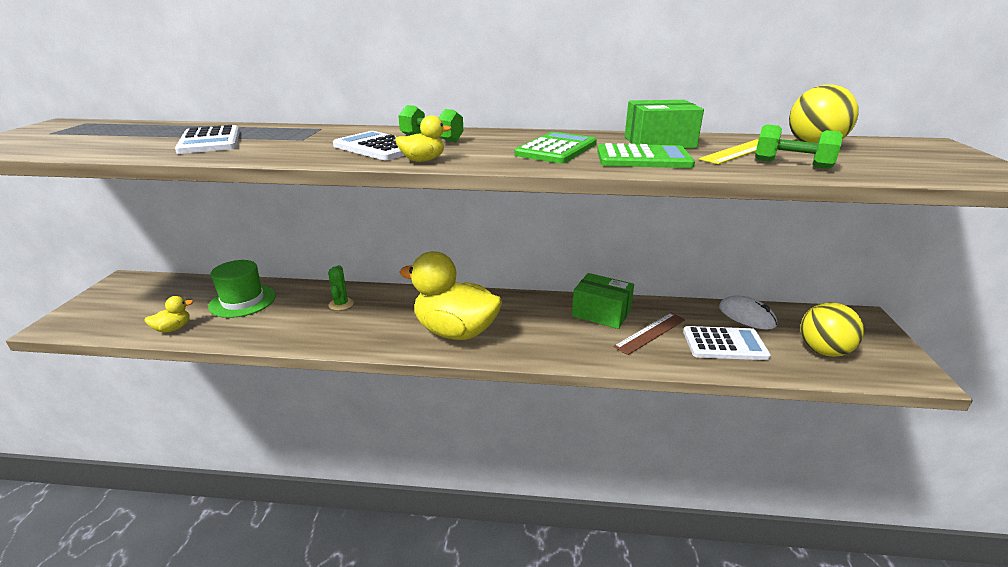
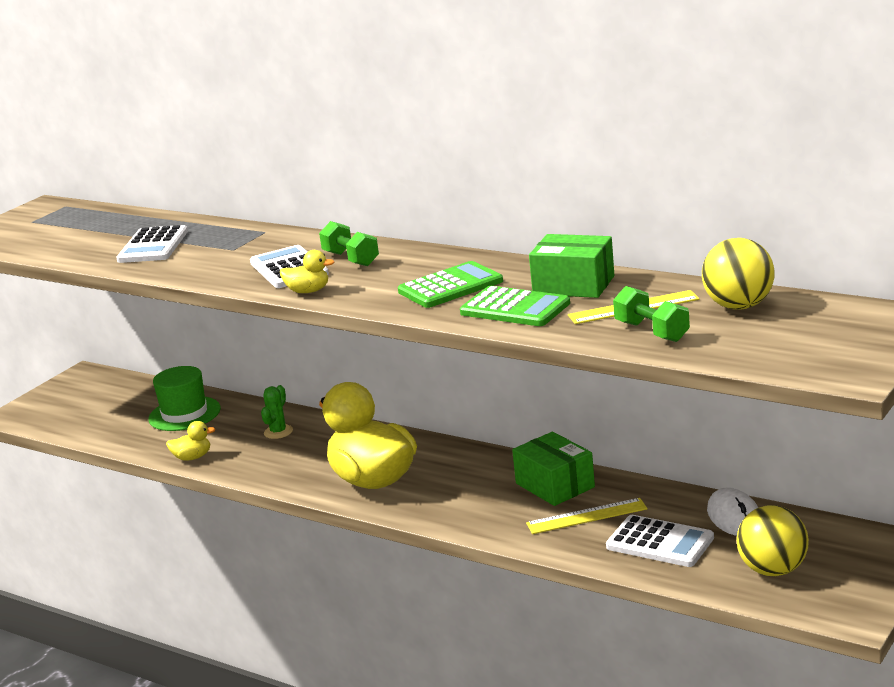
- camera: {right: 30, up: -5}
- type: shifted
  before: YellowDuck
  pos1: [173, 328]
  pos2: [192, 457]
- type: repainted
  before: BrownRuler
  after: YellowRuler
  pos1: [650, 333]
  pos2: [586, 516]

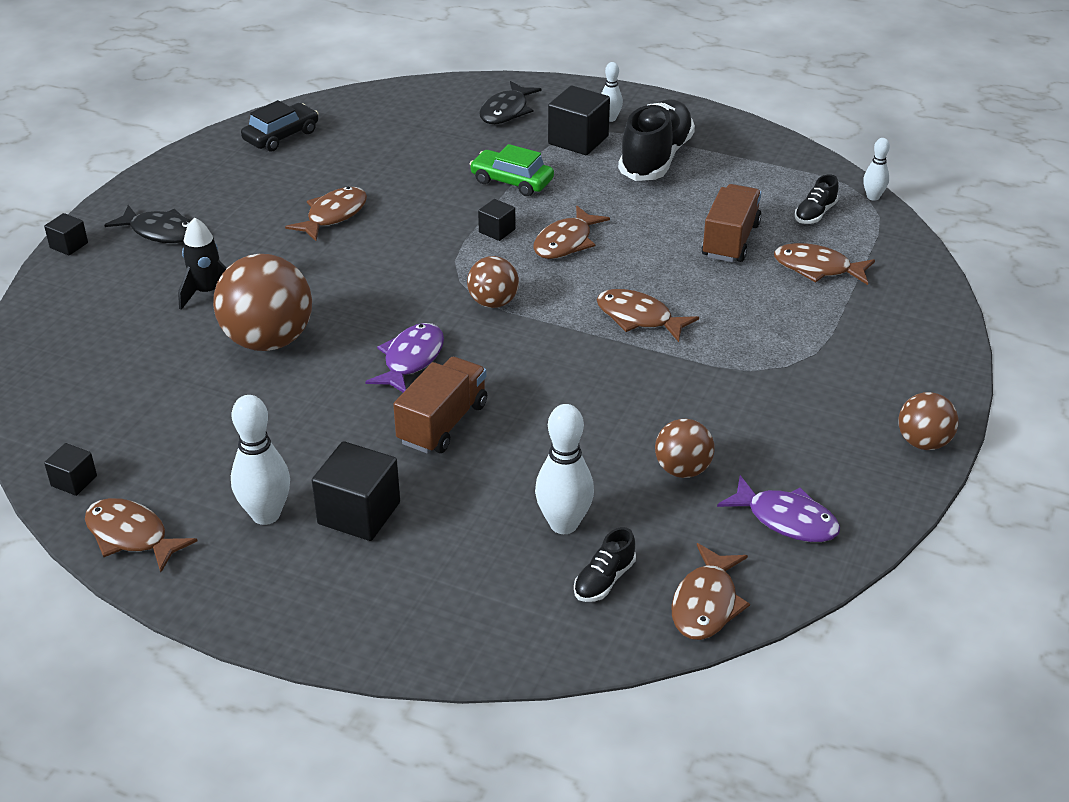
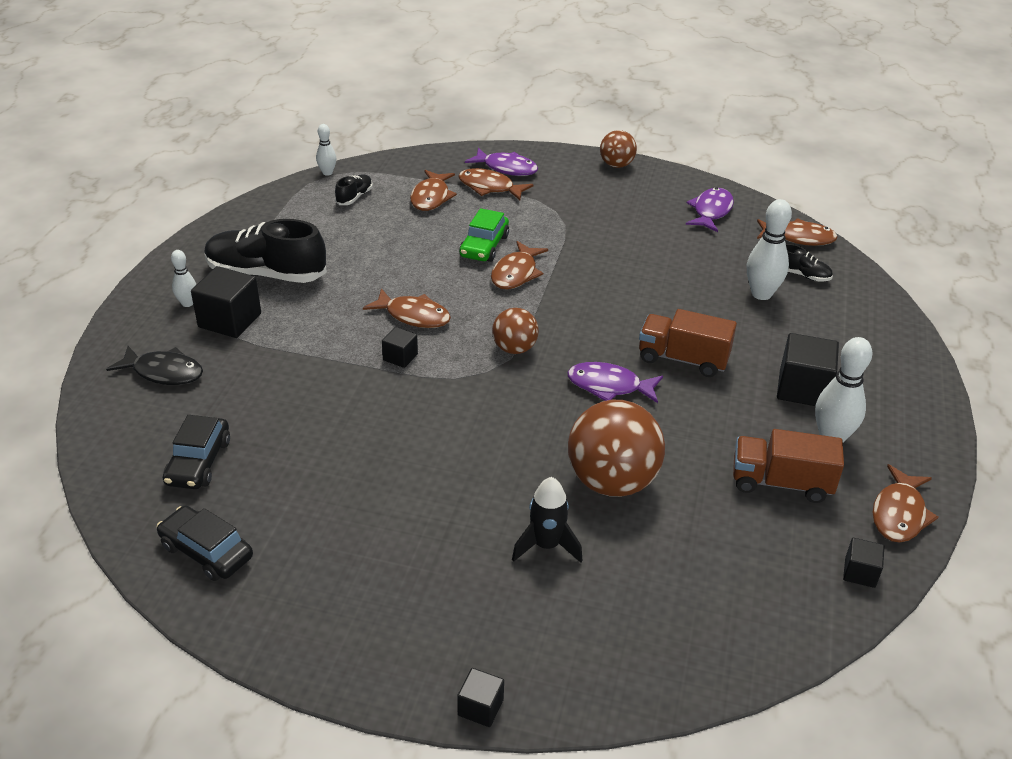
- camera: {right: -100, up: 0}
- type: shifted
  before: GreenCar
  pos1: [512, 181]
  pos2: [484, 246]
- type: rotated
  before: BlackShoe
  pos1: [815, 214]
  pos2: [354, 197]
  turn: -90
- type: shifted
  before: BrownTruck
  pos1: [730, 240]
  pos2: [781, 483]
- type: shifted
  before: BrownFish
  pos1: [333, 215]
  pos2: [489, 187]
- type: gone
  before: BlackFish
  pos1: [160, 232]
- type: gone
  before: BrownBall
  pos1: [682, 469]
- type: new
  after: PurpleFish
  pos2: [506, 168]
- type: new
  after: BlackCar
  pos2: [199, 462]

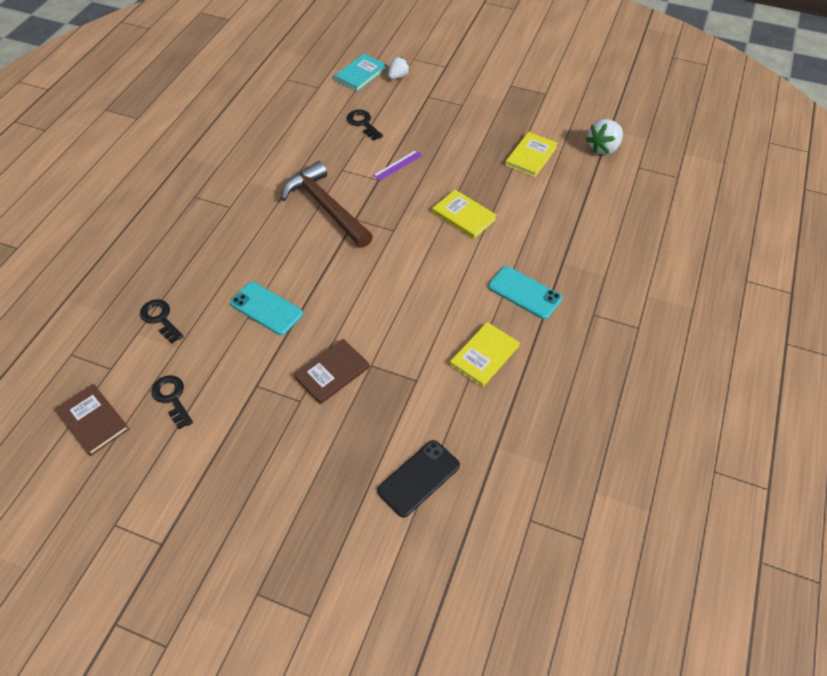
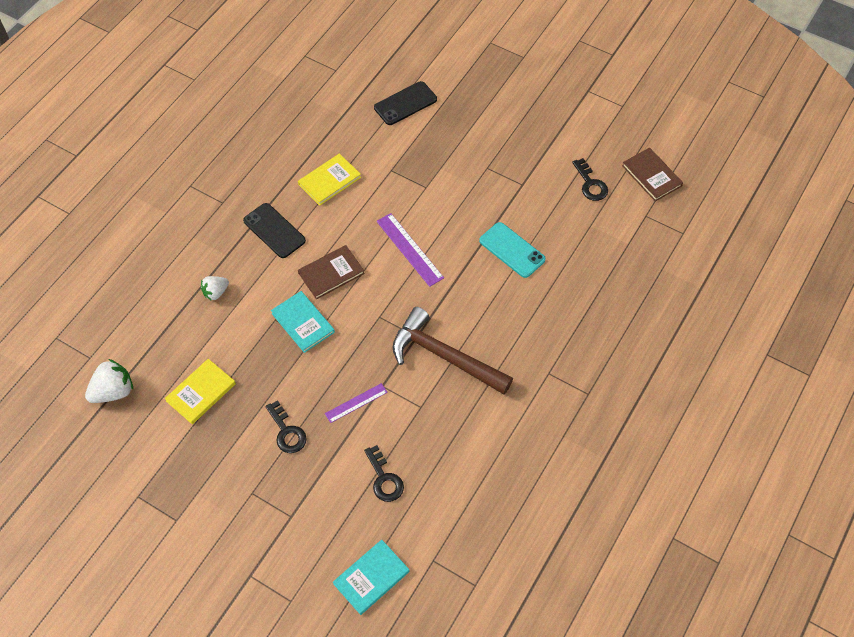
- camera: {right: -170, up: 5}
- type: shifted
  before: WhiteStrawberry
  pos1: [398, 76]
  pos2: [216, 292]
- type: rotated
  before: BrownHammer
  pos1: [326, 207]
  pos2: [445, 356]
  turn: 150
- type: repainted
  before: YellowBook
  after: TurquoiseBook
  pos1: [464, 216]
  pos2: [303, 323]
- type: repainted
  before: TurquoisePhone
  after: BlackPhone
  pos1: [524, 293]
  pos2: [274, 231]
- type: shifted
  before: BlackKey
  pos1: [160, 319]
  pos2: [287, 432]
- type: shifted
  before: BrownBook
  pos1: [332, 372]
  pos2: [331, 273]
- type: new
  after: PurpleRuler
  pos2: [409, 249]

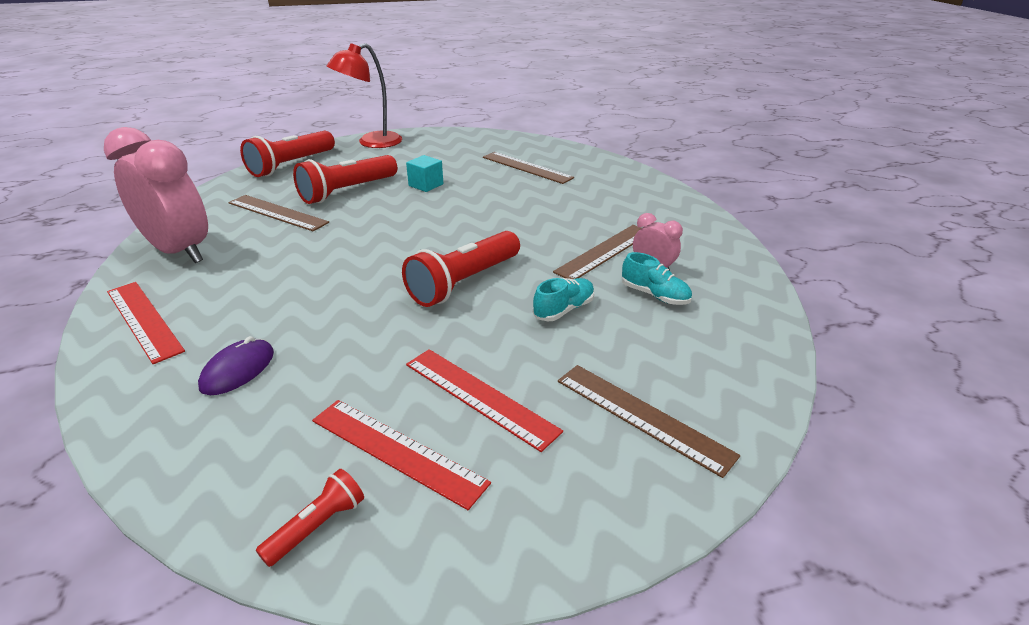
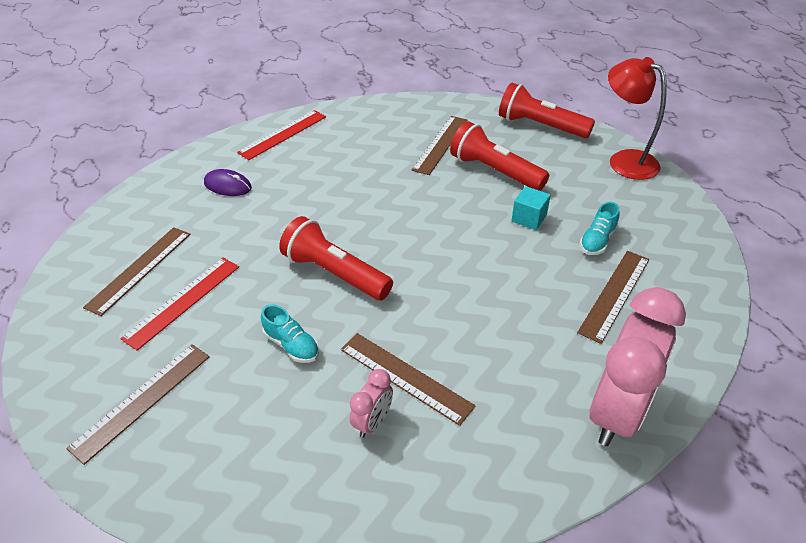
- camera: {right: 85, up: 10}
- type: shifted
  before: PinkClock
  pos1: [179, 251]
  pos2: [616, 411]
- type: shifted
  before: TurquoiseShoe
  pos1: [654, 295]
  pos2: [597, 240]
- type: repainted
  before: RedRuler
  after: BrownRuler
  pos1: [397, 451]
  pos2: [139, 269]
- type: gone
  before: RedFlashlight
  pos1: [317, 526]

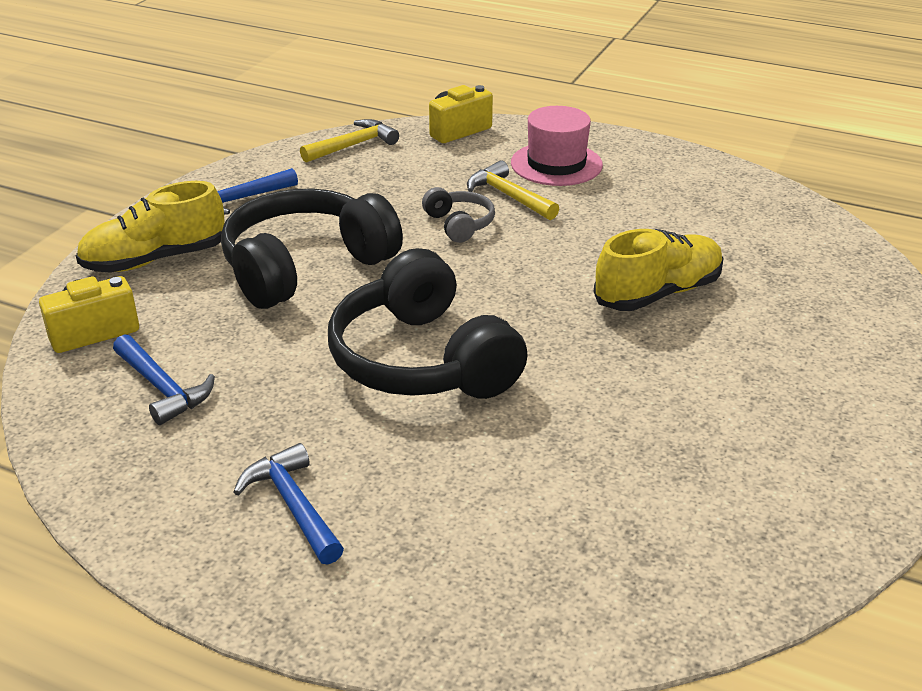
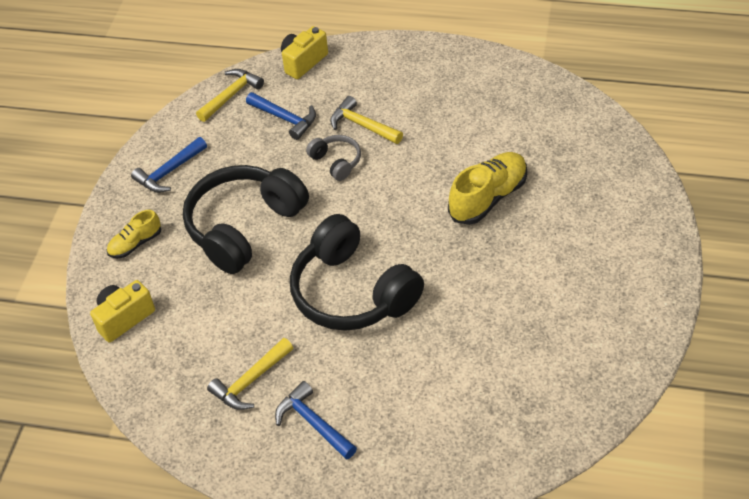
- camera: {right: -10, up: 15}
- type: gone
  before: PinkHat
  pos1: [556, 164]
- type: scaled
  before: YellowShoe
  pos1: [155, 260]
  pos2: [135, 244]
  scale: 0.58
- type: shifted
  before: BlueHammer
  pos1: [163, 388]
  pos2: [285, 119]
- type: new
  after: YellowHammer
  pos2: [250, 381]

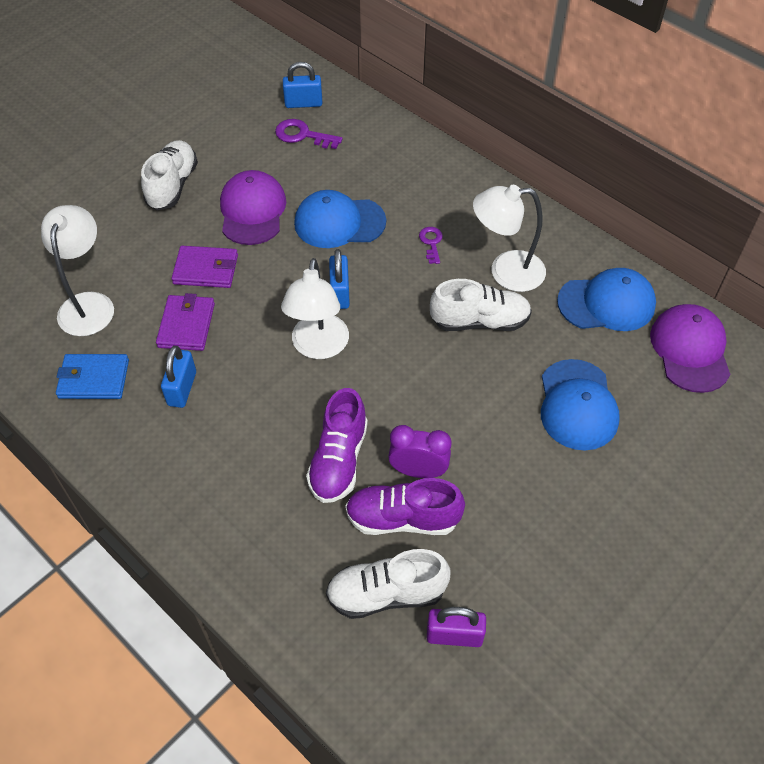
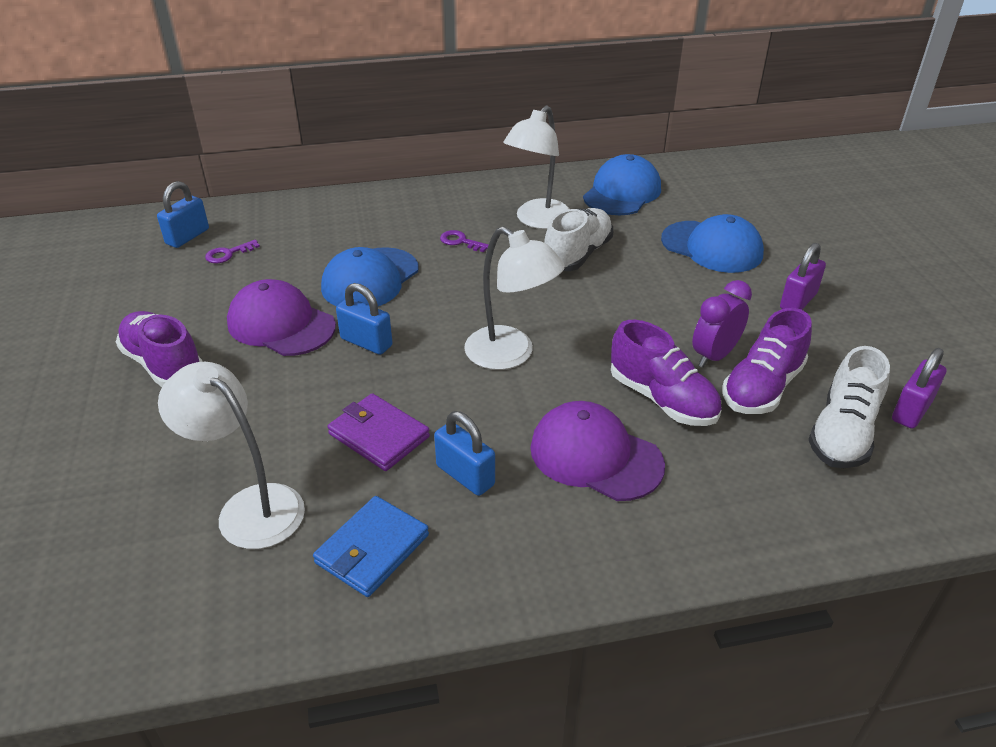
- camera: {right: -55, up: -15}
- type: scaled
  before: PurpleKey
  pos1: [302, 135]
  pos2: [228, 254]
  scale: 0.65
- type: repainted
  before: WhiteShoe
  after: PurpleShoe
  pos1: [172, 186]
  pos2: [164, 364]
- type: gone
  before: PurpleWallet
  pos1: [206, 269]
- type: shifted
  before: BluePadlock
  pos1: [340, 293]
  pos2: [366, 342]
- type: shifted
  before: PurpleCap
  pos1: [690, 350]
  pos2: [595, 456]
- type: new
  after: PurplePadlock
  pos2: [798, 301]

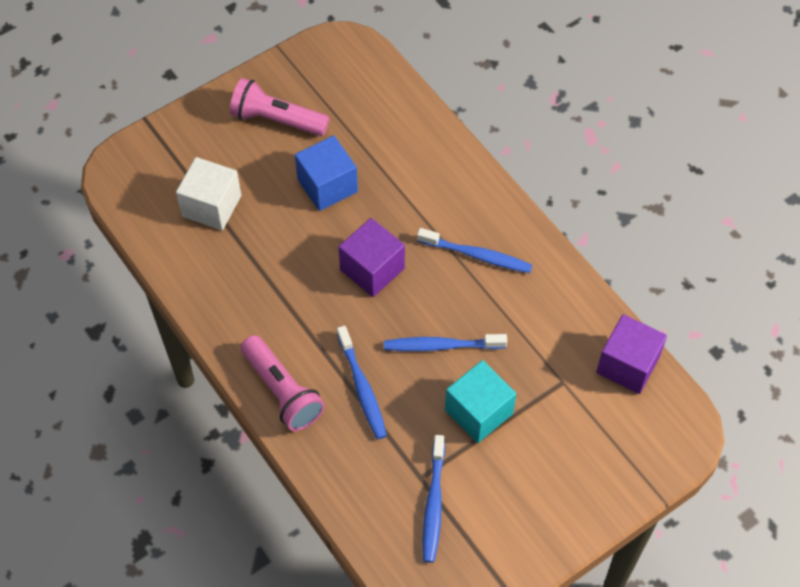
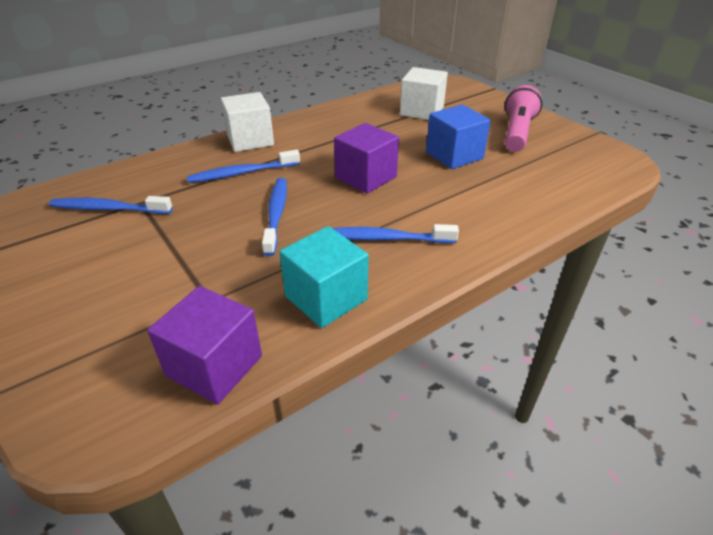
- camera: {right: 90, up: -20}
- type: rotated
  before: BlueToothbrush
  pos1: [477, 255]
  pos2: [385, 239]
  turn: 75
- type: swapped
  before: PinkFlashlight
  after: WhiteCube
  pos1: [282, 391]
  pos2: [250, 140]
- type: shifted
  before: TurquoiseCube
  pos1: [478, 412]
  pos2: [326, 298]

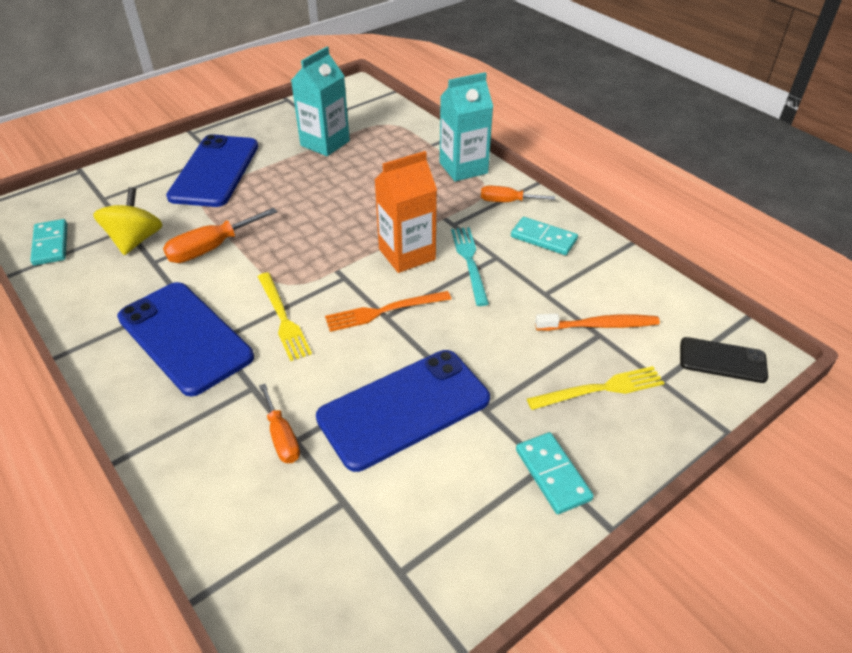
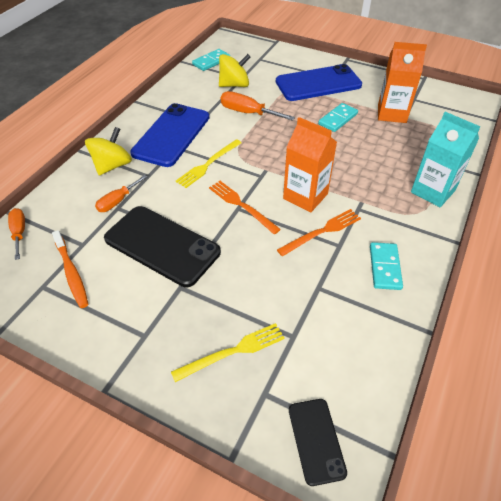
- camera: {right: 65, up: 5}
- type: repainted
  before: TurquoiseCarton
  after: OrangeCarton
  pos1: [325, 143]
  pos2: [392, 113]
- type: shifted
  before: OrangeScrewdriver
  pos1: [507, 201]
  pos2: [19, 233]
- type: repainted
  before: TurquoiseFork
  after: OrangeFork
  pos1: [469, 262]
  pos2: [322, 231]
- type: shifted
  before: OrangeToothbrush
  pos1: [599, 325]
  pos2: [71, 273]
- type: repainted
  before: BluePhone
  after: BlackPhone
  pos1: [404, 409]
  pos2: [162, 245]
- type: rotated
  before: YellowFork
  pos1: [600, 389]
  pos2: [233, 351]
  turn: -75
- type: shifted
  before: TurquoiseDomino
  pos1: [553, 474]
  pos2: [338, 119]
- type: new
  after: YellowSpinningTop
  pos2: [112, 165]

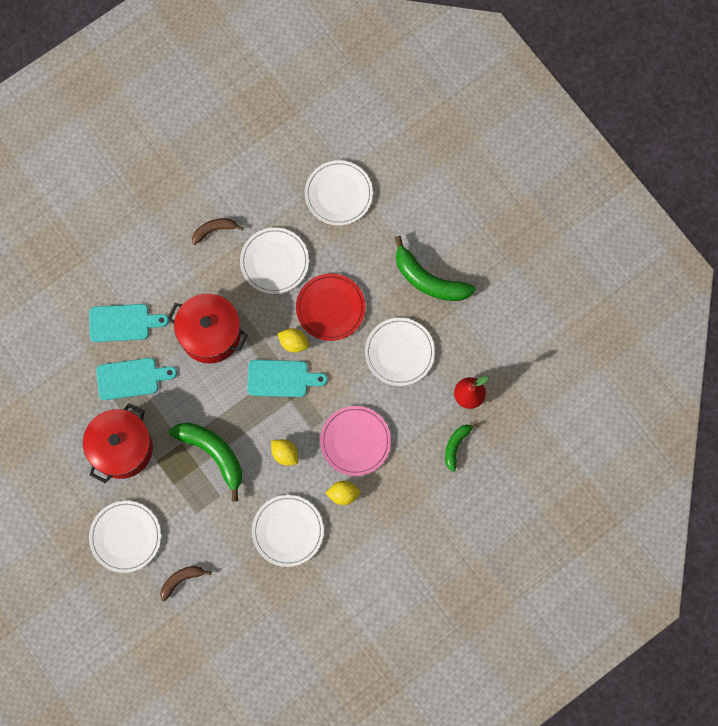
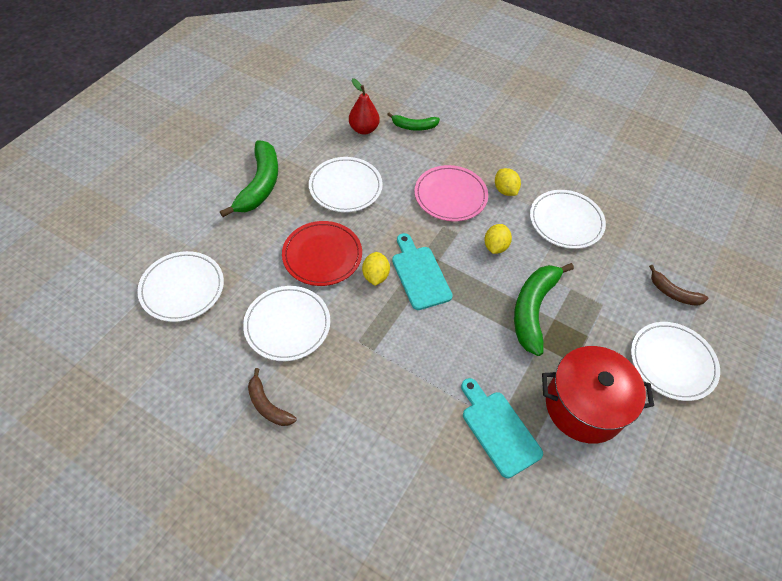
- camera: {right: -115, up: -20}
- type: gone
  before: RedPot
  pos1: [210, 334]
- type: gone
  before: TurquoiseCuttingBoard
  pos1: [123, 323]

